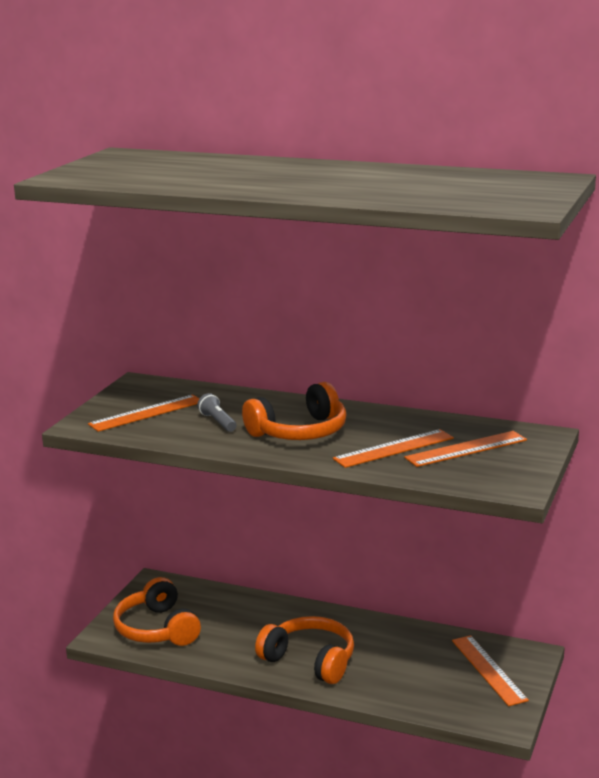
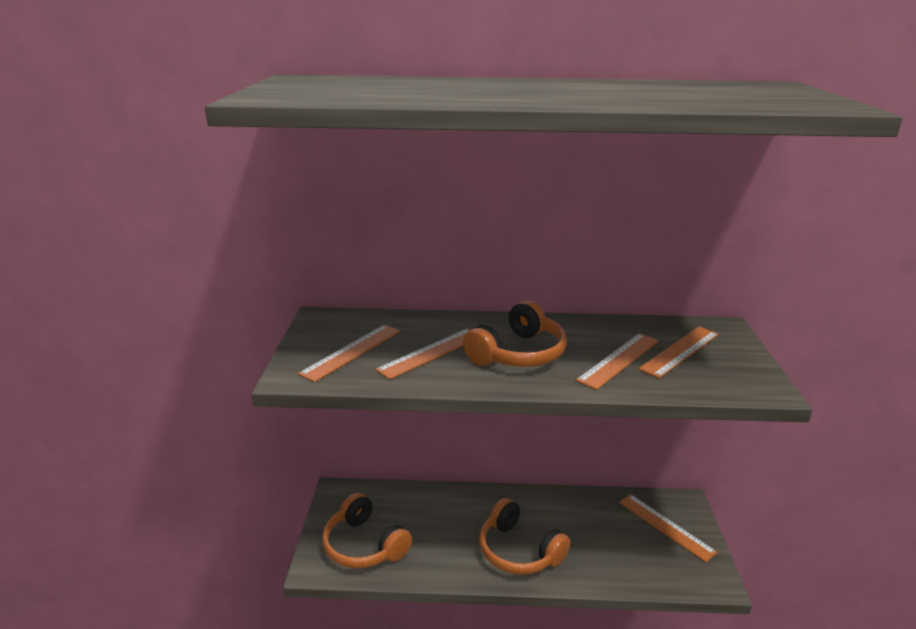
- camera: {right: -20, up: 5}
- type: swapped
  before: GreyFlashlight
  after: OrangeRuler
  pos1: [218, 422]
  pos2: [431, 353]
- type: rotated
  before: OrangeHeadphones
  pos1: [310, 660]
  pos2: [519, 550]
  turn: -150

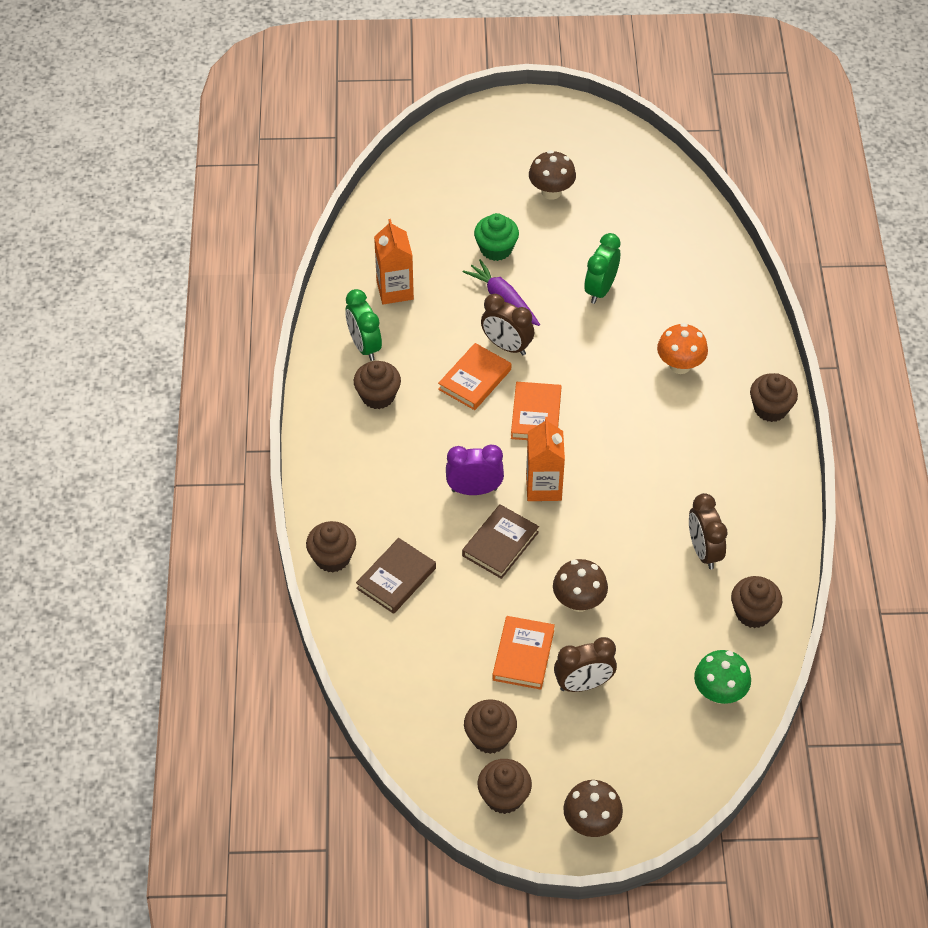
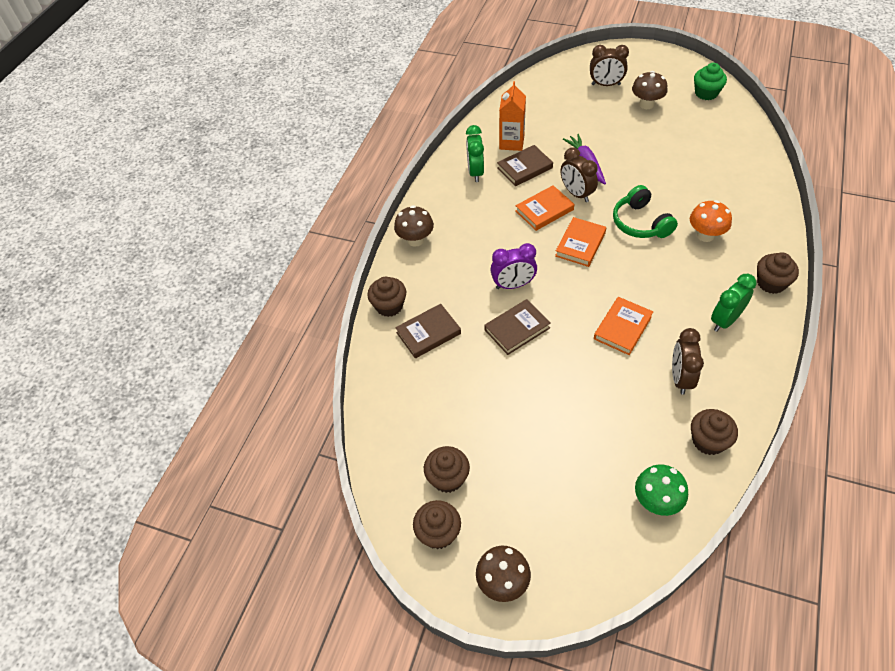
- camera: {right: 25, up: 0}
- type: shifted
  before: GreenCupcake
  pos1: [496, 249]
  pos2: [706, 93]
- type: shifted
  before: GreenClock
  pos1: [600, 289]
  pos2: [725, 320]
- type: gone
  before: BrownCupcake
  pos1: [378, 396]
- type: gone
  before: OrangeCarton
  pos1: [543, 487]
- type: rotated
  before: PurpleClock
  pos1: [474, 490]
  pos2: [513, 285]
  turn: 150
- type: shifted
  before: BrownMushroom
  pos1: [578, 601]
  pos2: [415, 240]
- type: shifted
  before: OrangeBook
  pos1: [523, 655]
  pos2: [622, 328]
- type: shifted
  before: BrownClock
  pos1: [583, 684]
  pos2: [606, 85]
- type: new
  after: BrownBook
  pos2: [524, 168]
- type: new
  after: GreenHeadphones
  pos2: [640, 223]

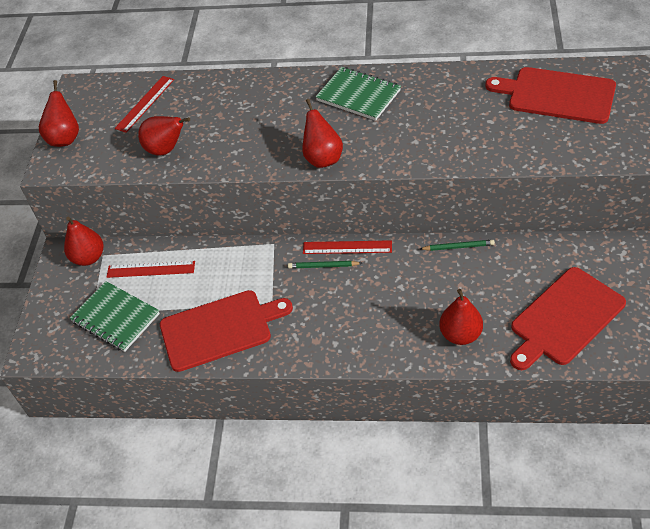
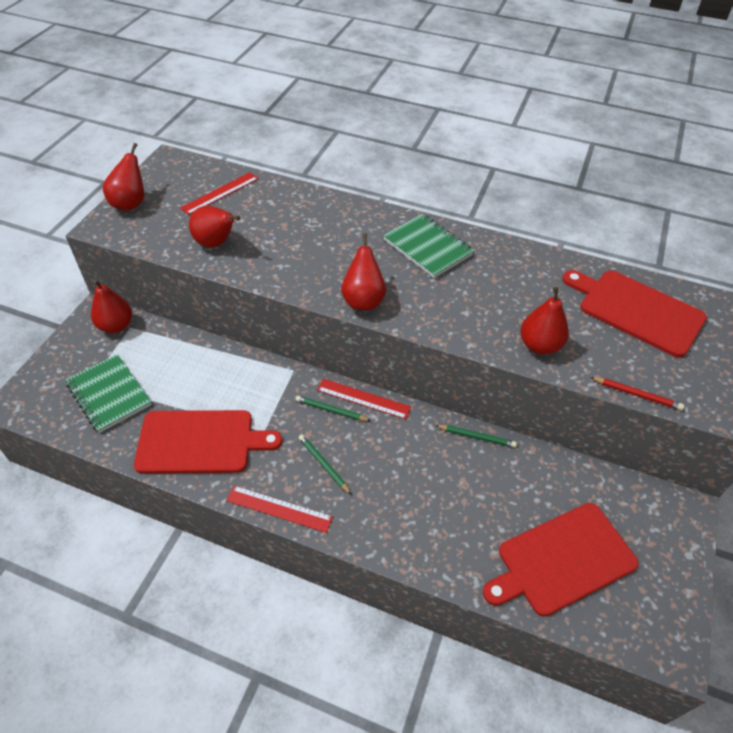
- camera: {right: 10, up: 0}
- type: shifted
  before: RedRuler
  pos1: [151, 269]
  pos2: [279, 509]
- type: shifted
  before: RedPear
  pos1: [460, 334]
  pos2: [539, 345]
- type: new
  after: RedPencil
  pos2: [637, 394]
- type: new
  after: GreenPencil
  pos2: [323, 464]

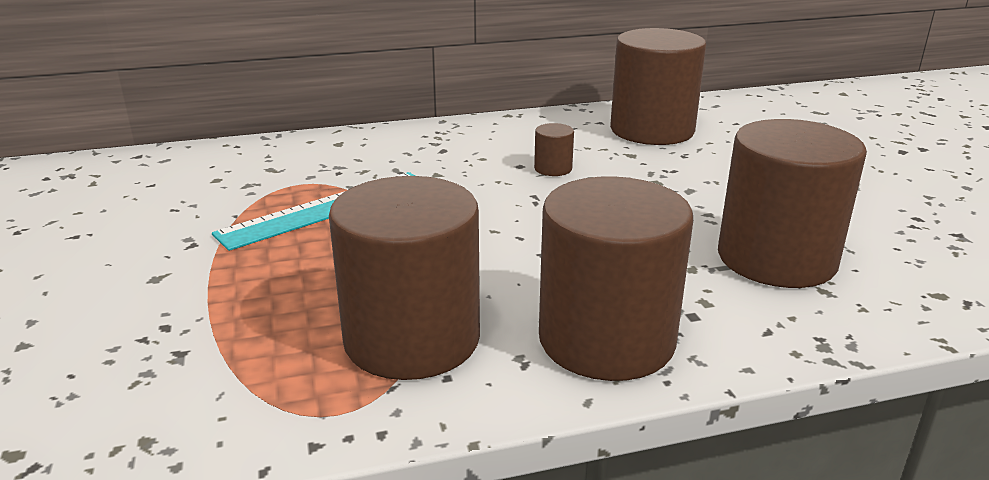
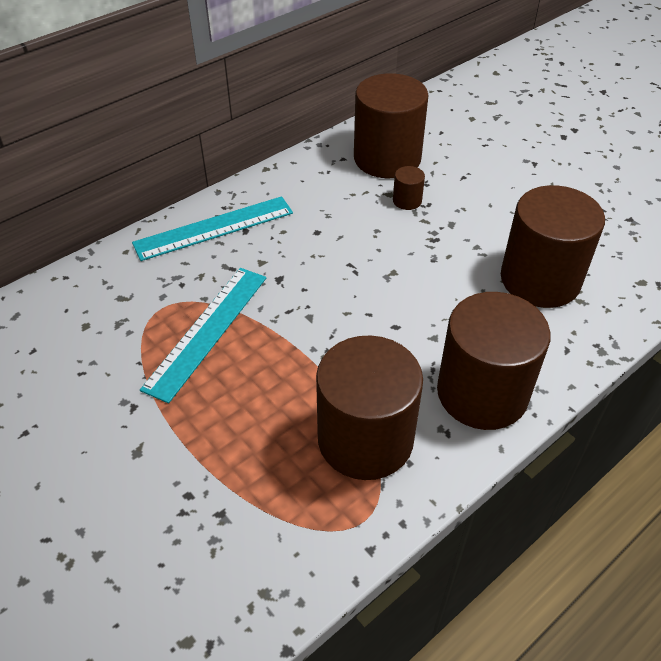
- camera: {right: -25, up: 20}
- type: shifted
  before: BrownCylinder
  pos1: [553, 169]
  pos2: [407, 201]
- type: new
  after: TurquoiseRuler
  pos2: [214, 228]

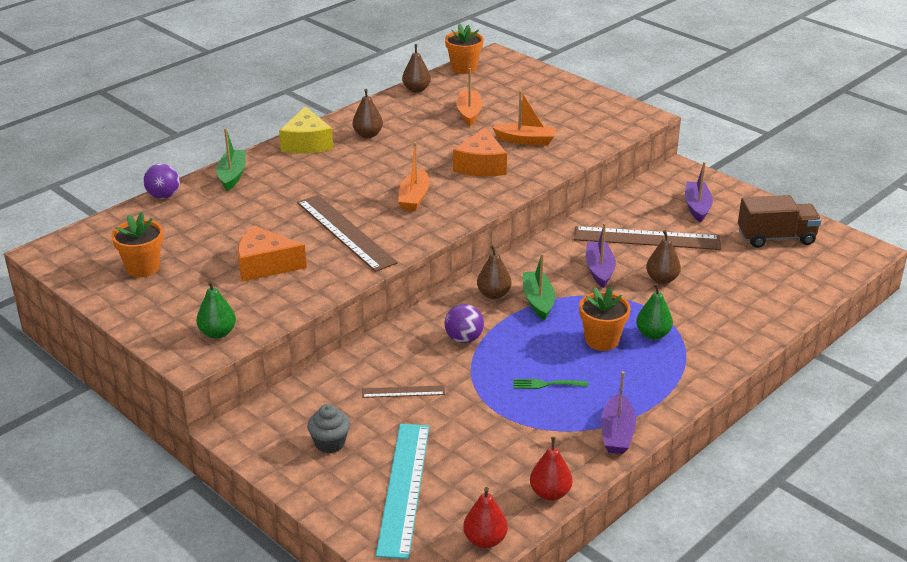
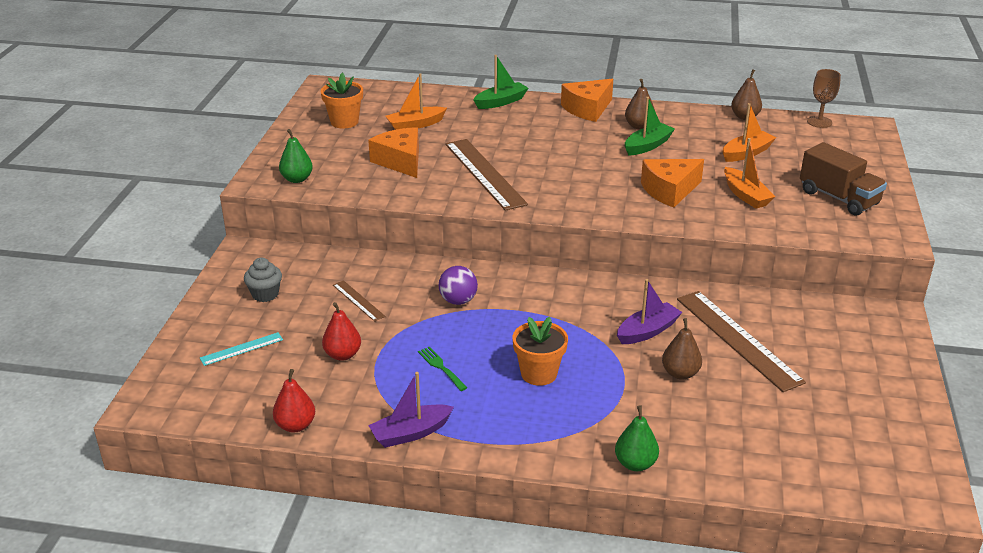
- camera: {right: 55, up: 0}
- type: swapped
  before: OrangeFlowerPot
  after: BrownGoblet
  pos1: [464, 68]
  pos2: [819, 122]
- type: repainted
  before: YellowCheese
  after: OrangeCheese
  pos1: [307, 143]
  pos2: [587, 109]
- type: shifted
  before: OrangeBoat
  pos1: [414, 198]
  pos2: [415, 125]
- type: gone
  before: PurpleBoat
  pos1: [697, 207]
- type: gone
  before: PurpleBall
  pos1: [164, 196]
- type: rotated
  before: BrownRuler
  pos1: [345, 232]
  pos2: [484, 173]
  turn: -45
- type: shifted
  before: BrownTruck
  pos1: [776, 238]
  pos2: [838, 198]
- type: gone
  before: BrownPear
  pos1: [493, 294]
- type: shifted
  before: GreenBoat
  pos1: [538, 301]
  pos2: [647, 146]
- type: shifted
  before: GreenPear
  pos1: [653, 334]
  pos2: [635, 464]
- type: scaled
  before: TurquoiseRuler
  pos1: [404, 488]
  pos2: [241, 349]
  scale: 0.48
- type: shifted
  before: RedPear
  pos1: [485, 540]
  pos2: [342, 355]

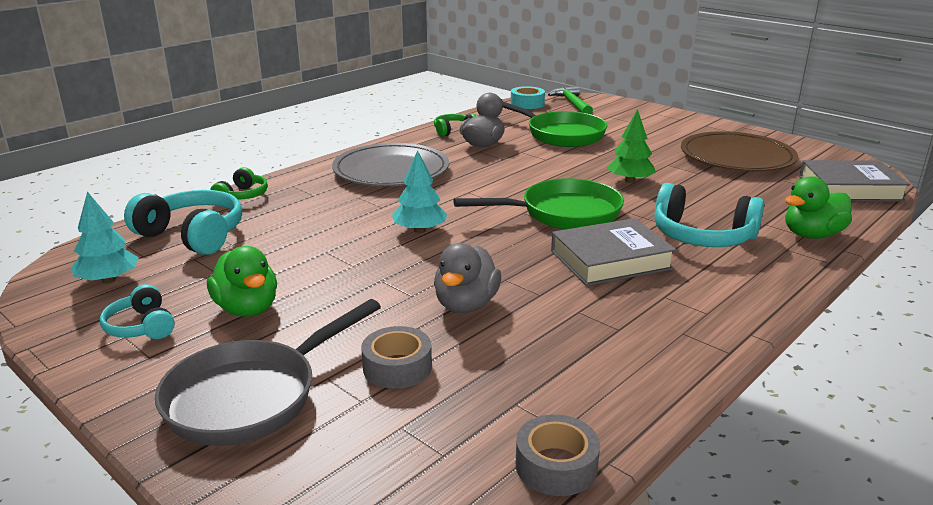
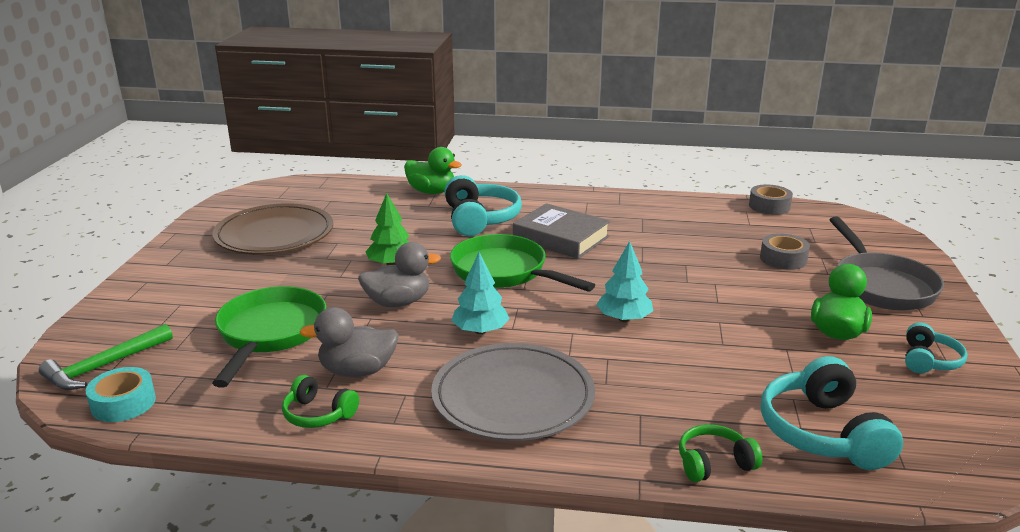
- camera: {right: -125, up: 0}
- type: gone
  before: GreyBook
  pos1: [850, 188]
- type: shifted
  before: TurquoiseTree
  pos1: [108, 280]
  pos2: [480, 331]
- type: shifted
  before: GreyDuck
  pos1: [466, 305]
  pos2: [398, 302]
- type: rotated
  before: GreyPan
  pos1: [251, 396]
  pos2: [881, 285]
  turn: 75

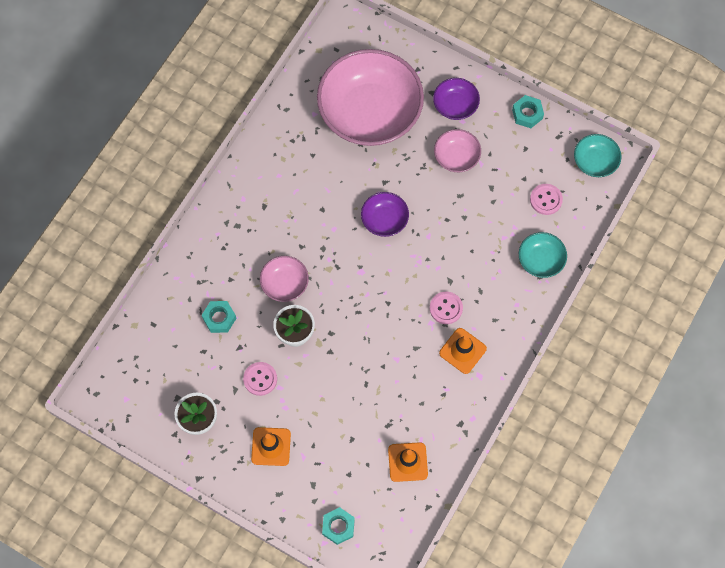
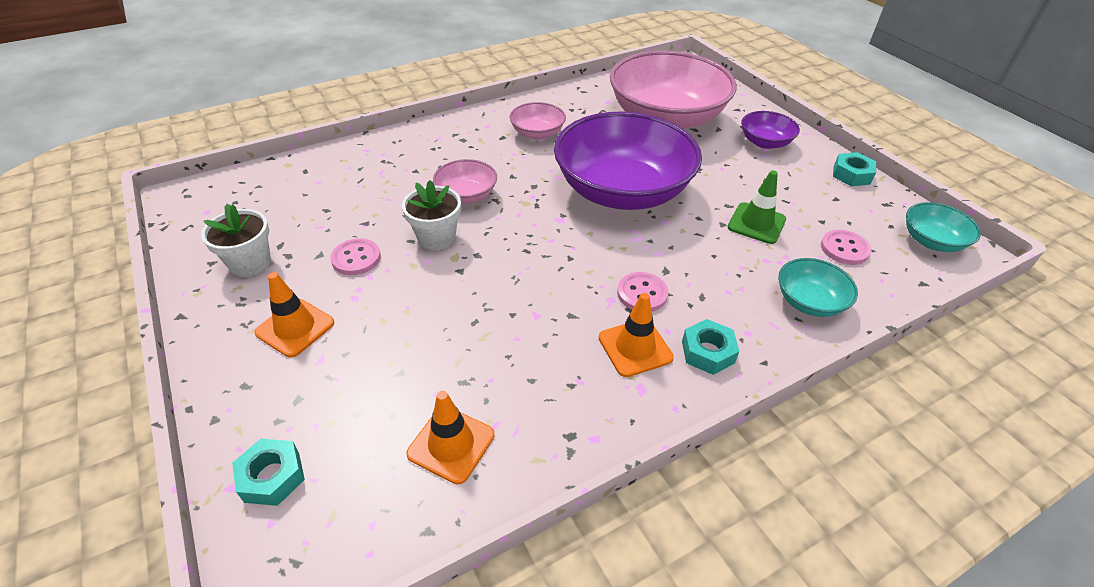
- camera: {right: 30, up: -25}
- type: shifted
  before: PinkBowl
  pos1: [456, 157]
  pos2: [537, 133]
- type: scaled
  before: PurpleBowl
  pos1: [384, 220]
  pos2: [622, 191]
  scale: 2.26
- type: shifted
  before: TurquoiseNut
  pos1: [219, 318]
  pos2: [707, 352]
- type: new
  after: GreenTrafficCone
  pos2: [756, 223]

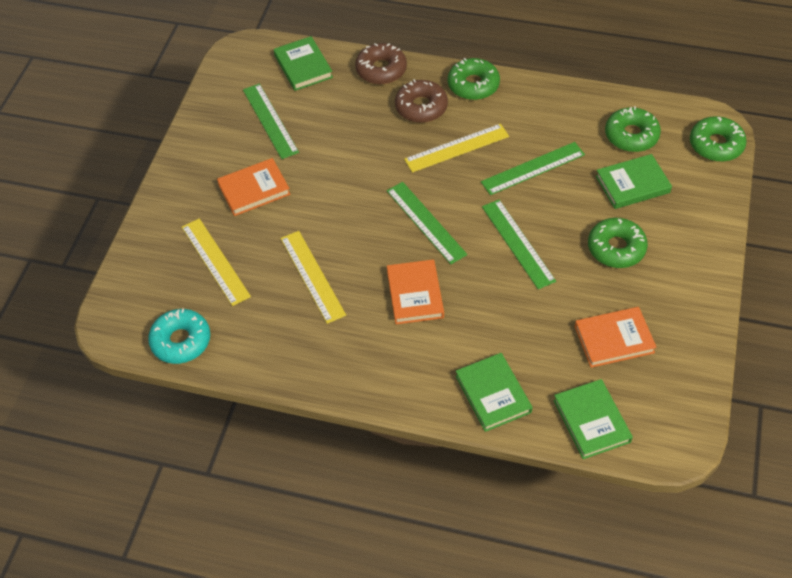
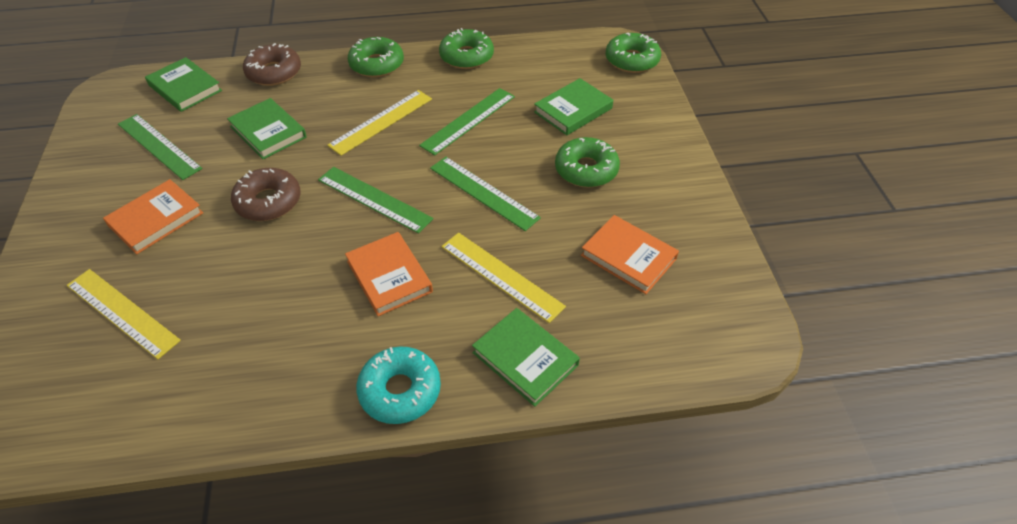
- camera: {right: -25, up: -5}
- type: shifted
  before: BrownDonut
  pos1: [421, 107]
  pos2: [268, 202]
- type: shifted
  before: GreenDonut
  pos1: [631, 135]
  pos2: [466, 56]
- type: shifted
  before: YellowRuler
  pos1: [312, 276]
  pos2: [501, 276]
- type: rotated
  before: OrangeBook
  pos1: [614, 339]
  pos2: [628, 257]
  turn: 75
- type: shifted
  before: TurquoiseDonut
  pos1: [181, 341]
  pos2: [400, 390]
- type: shifted
  before: GreenBook
  pos1: [591, 421]
  pos2: [268, 132]

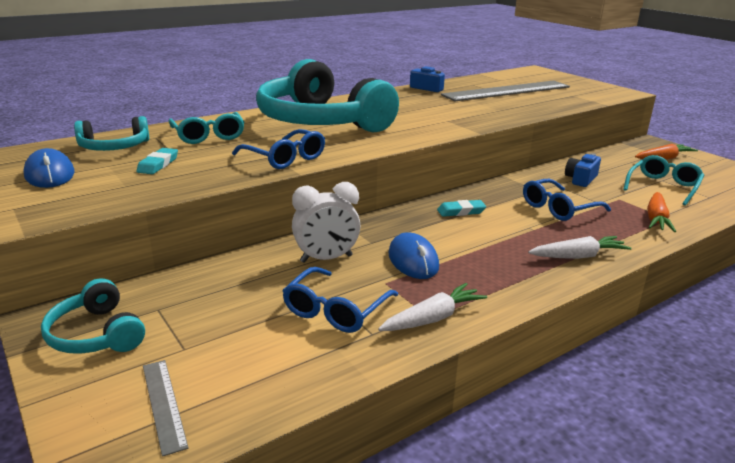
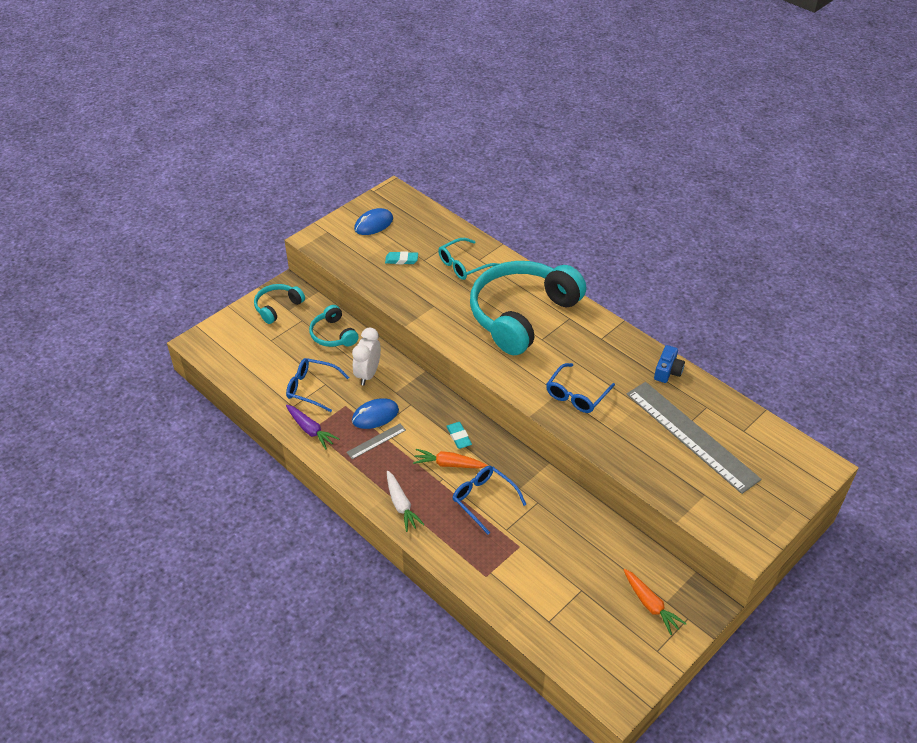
- camera: {right: 80, up: 20}
- type: shifted
  before: TurquoiseHeadphones
  pos1: [114, 147]
  pos2: [333, 335]
- type: shifted
  before: BlueGlasses
  pos1: [284, 158]
  pos2: [577, 394]
- type: gone
  before: BlueCamera
  pos1: [581, 179]
- type: gone
  before: TurquoiseGlasses
  pos1: [663, 187]
- type: rotated
  before: WhiteClock
  pos1: [326, 259]
  pos2: [368, 374]
  turn: 45
- type: shifted
  before: OrangeCarrot
  pos1: [656, 219]
  pos2: [449, 464]
- type: repainted
  before: WhiteCarrot
  after: PurpleCarrot
  pos1: [432, 318]
  pos2: [310, 430]
- type: shifted
  before: GreyRuler
  pos1: [164, 404]
  pos2: [376, 441]

